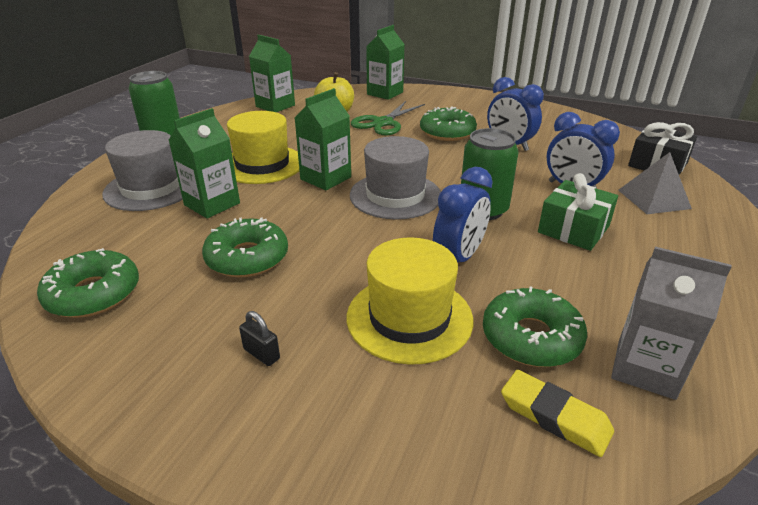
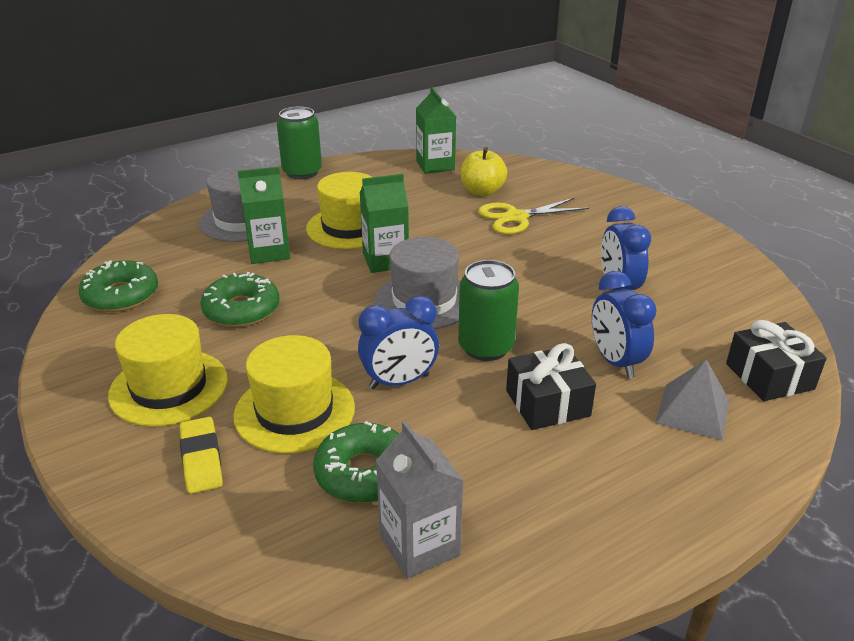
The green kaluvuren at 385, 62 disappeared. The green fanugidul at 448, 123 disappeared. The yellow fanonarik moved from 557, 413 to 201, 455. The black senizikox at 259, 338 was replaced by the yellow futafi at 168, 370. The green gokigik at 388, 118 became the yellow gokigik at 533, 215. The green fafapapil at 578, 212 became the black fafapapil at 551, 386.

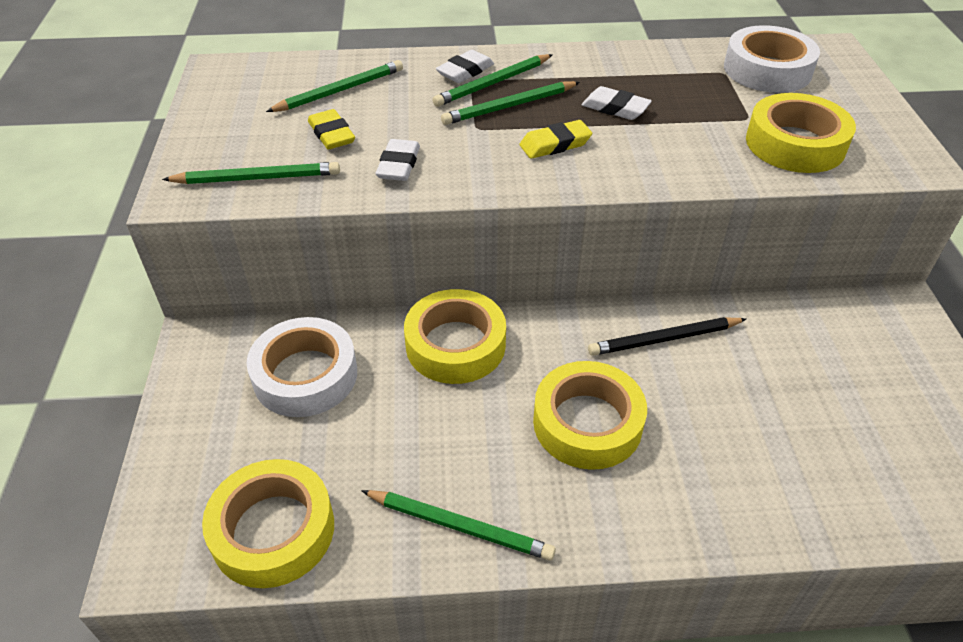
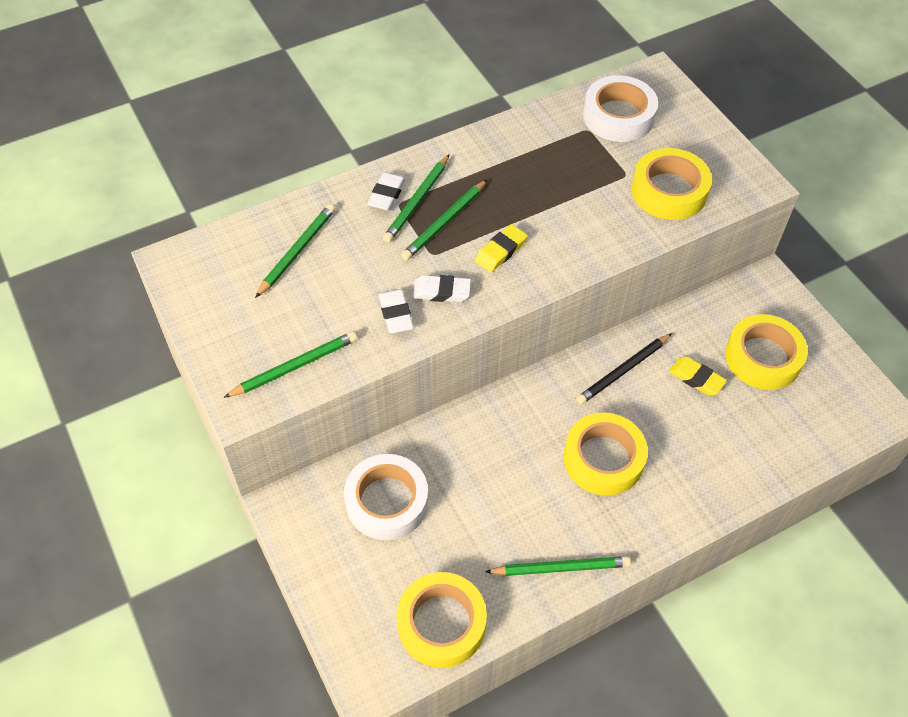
The yellow fanonarik moved from 331, 129 to 698, 376. The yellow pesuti moved from 455, 336 to 766, 352. The white fanonarik moved from 617, 103 to 441, 288.

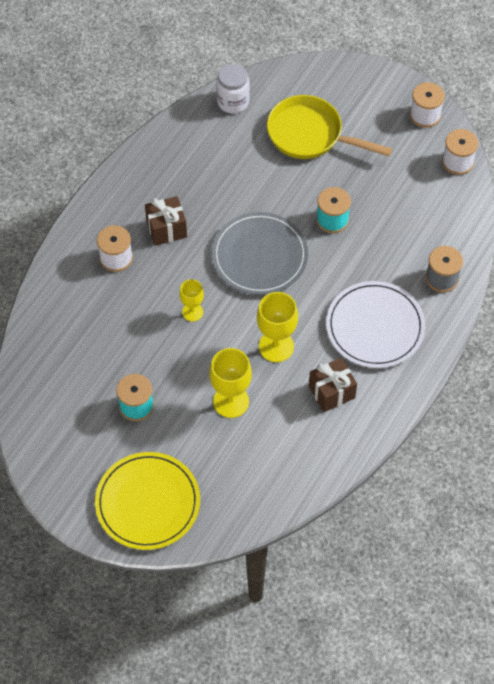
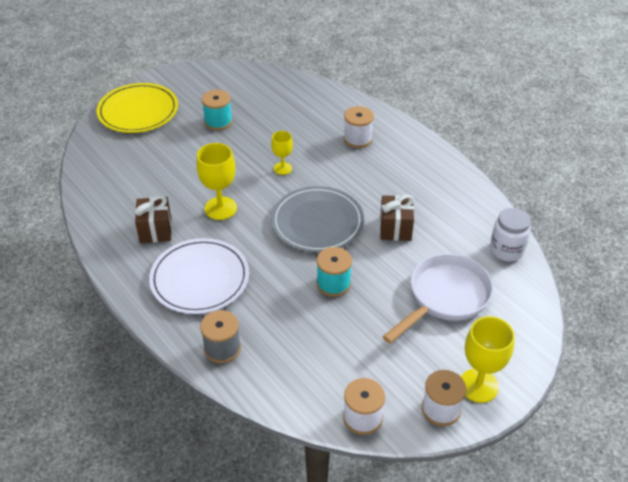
The brown fafapapil moved from 166, 221 to 397, 218. The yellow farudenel moved from 230, 383 to 488, 359. The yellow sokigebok at 329, 127 became the white sokigebok at 437, 298.

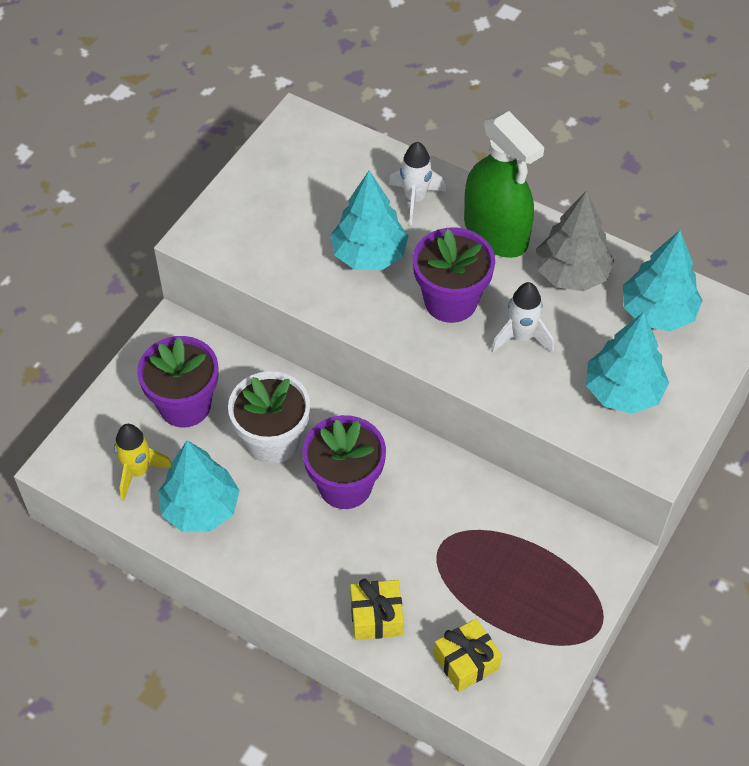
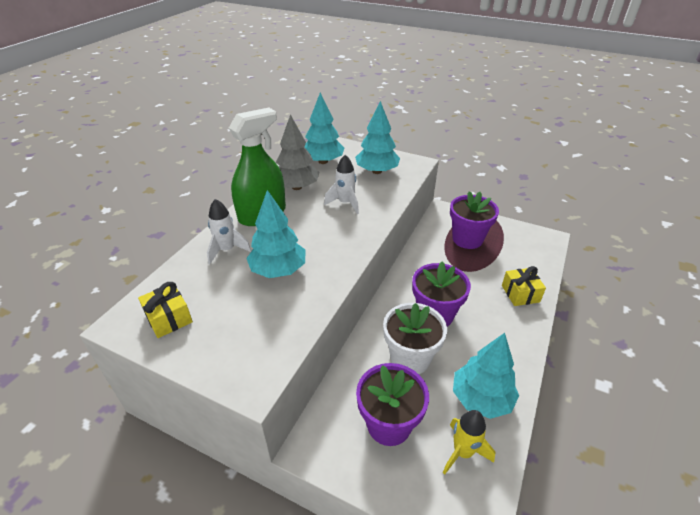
The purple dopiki moved from 454, 275 to 474, 220. The yellow fafapapil moved from 468, 655 to 165, 310.

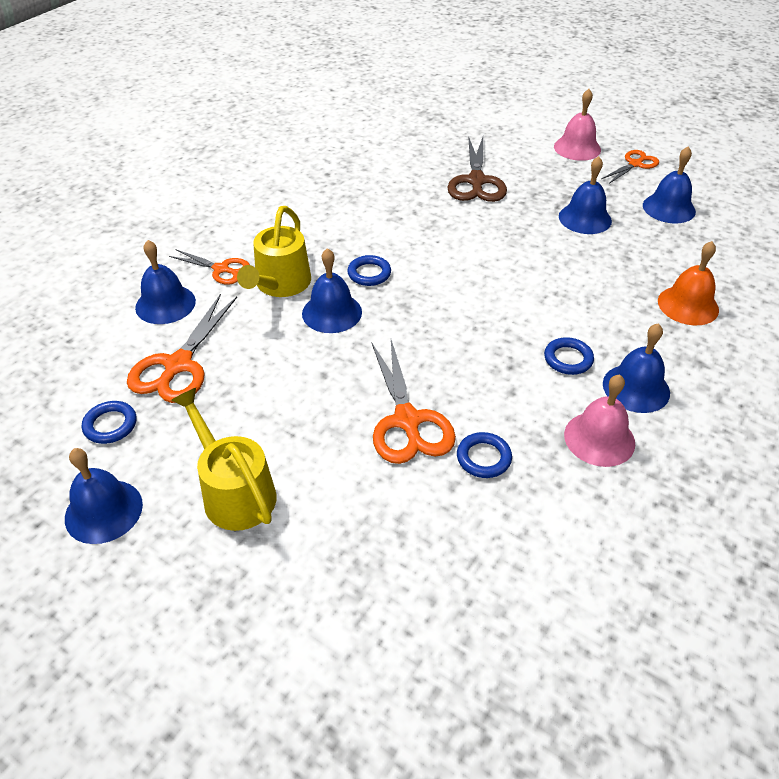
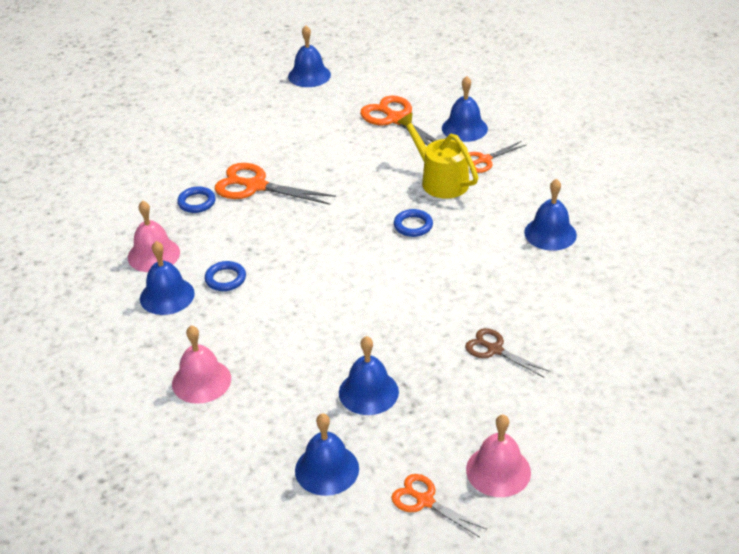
The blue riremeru at 109, 422 disappeared. The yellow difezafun at 224, 459 disappeared. The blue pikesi moved from 332, 290 to 550, 215. The orange pikesi at 688, 283 became the pink pikesi at 201, 364. The orange gokigik at 630, 167 turned 135 degrees clockwise. The brown gokigik at 477, 169 changed to 0.61 times the size.

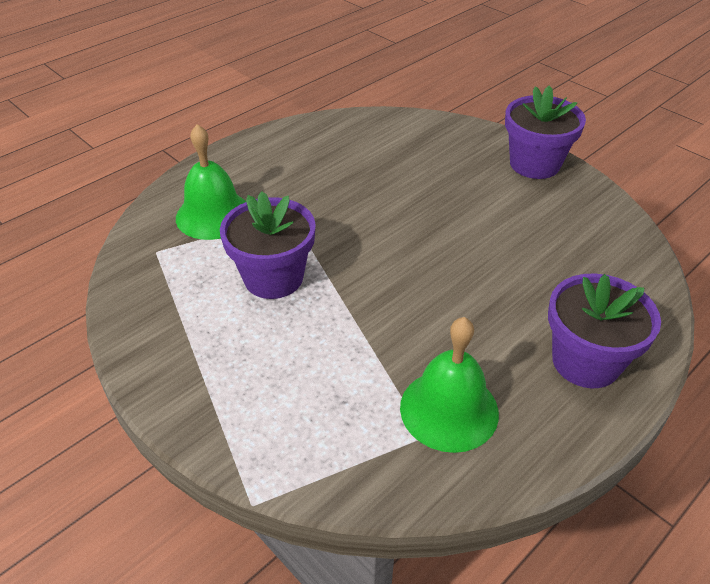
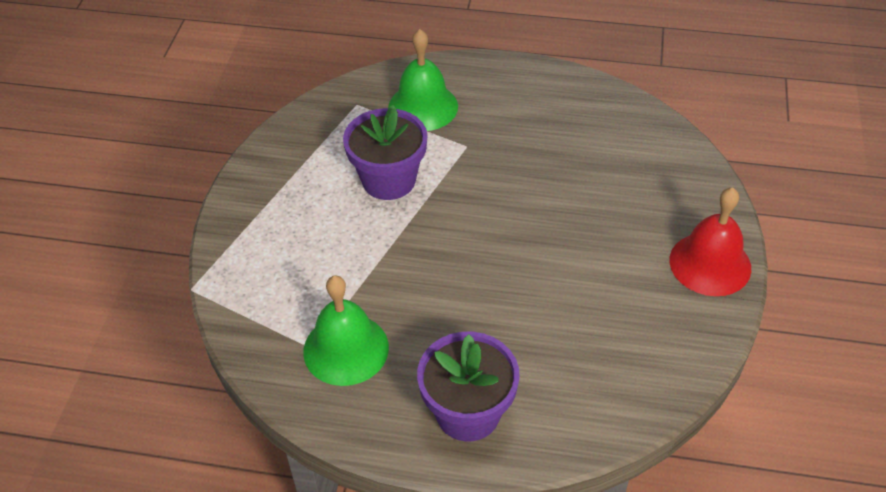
The purple dopiki at 545, 132 was replaced by the red pikesi at 710, 241.

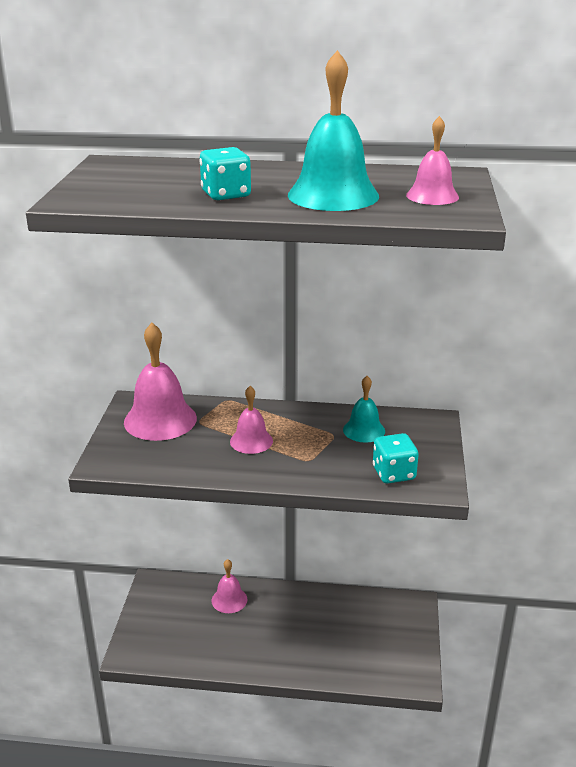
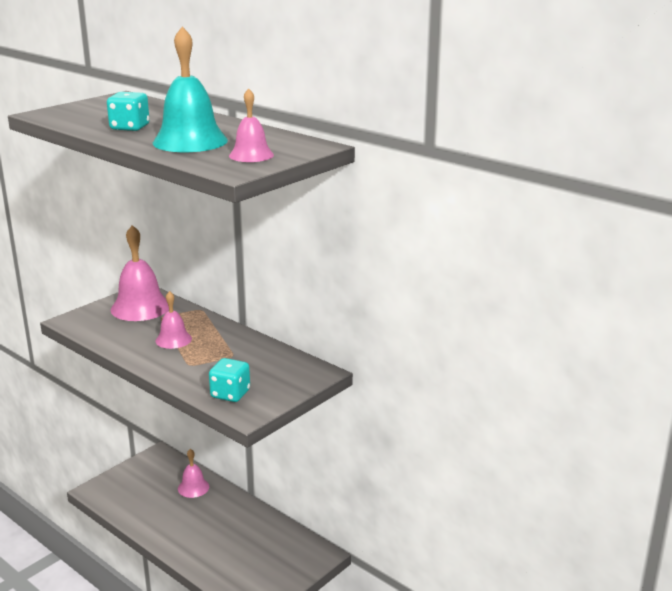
The turquoise pikesi at 364, 409 disappeared.

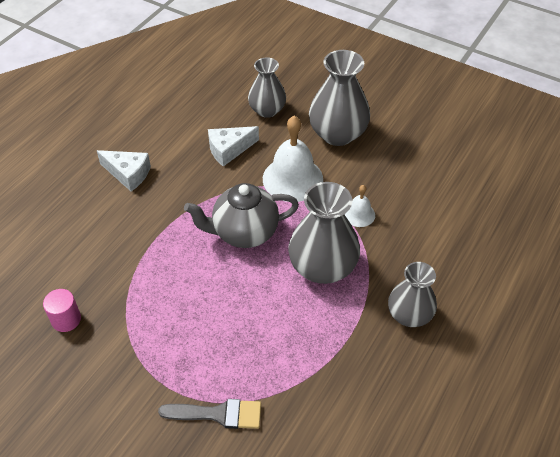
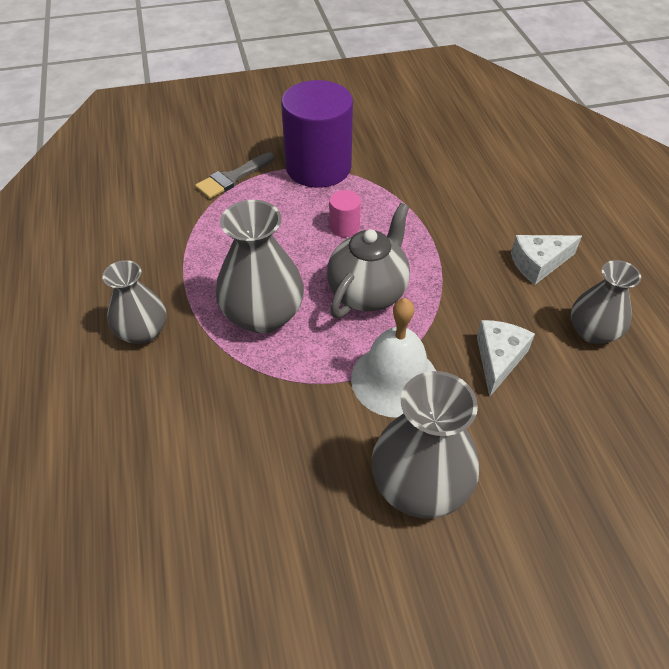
The white pikesi at 359, 206 disappeared. The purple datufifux at 317, 134 appeared. The pink datufifux moved from 62, 310 to 345, 213. The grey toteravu moved from 267, 87 to 606, 302.

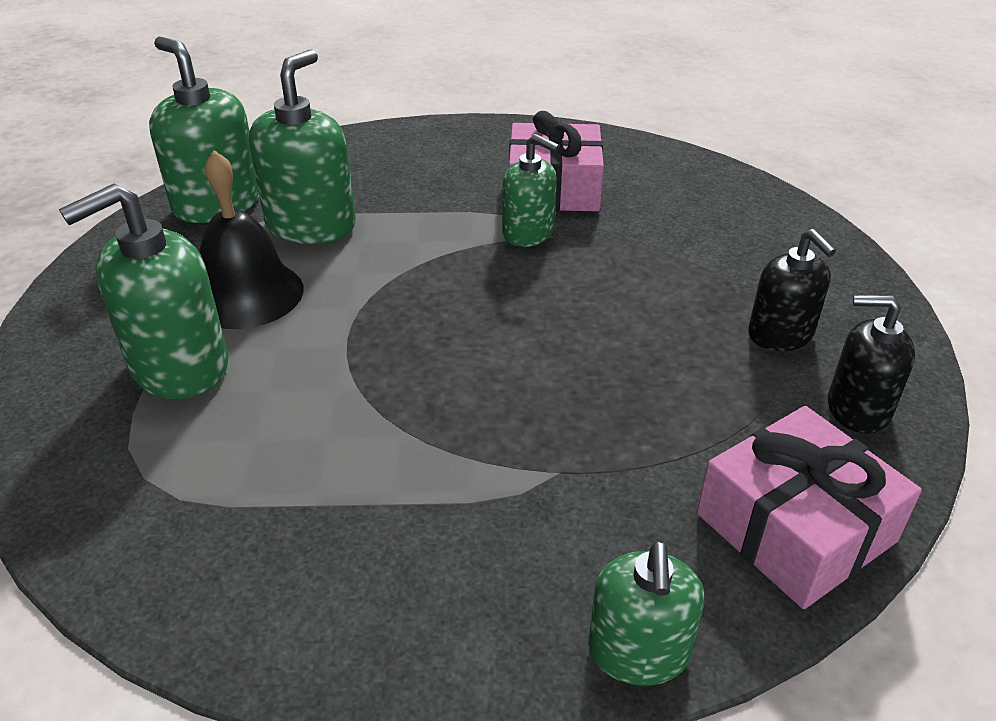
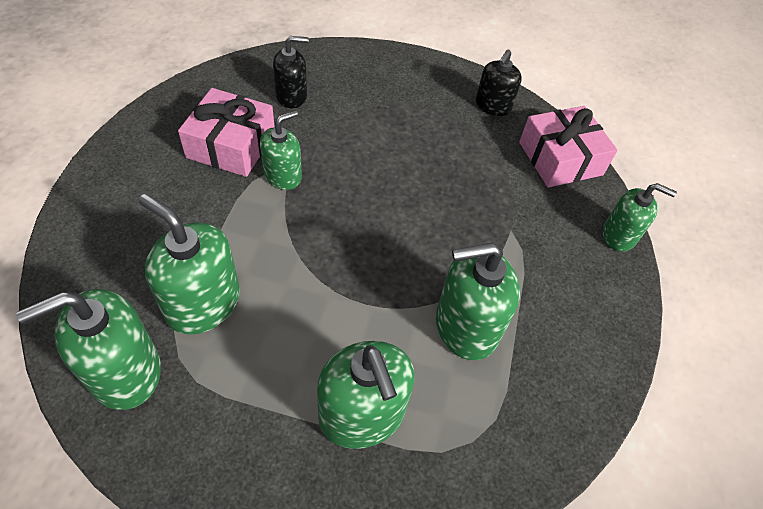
The black pikesi at 251, 239 disappeared. The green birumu at 478, 301 appeared. The black birumu moved from 792, 290 to 291, 72.

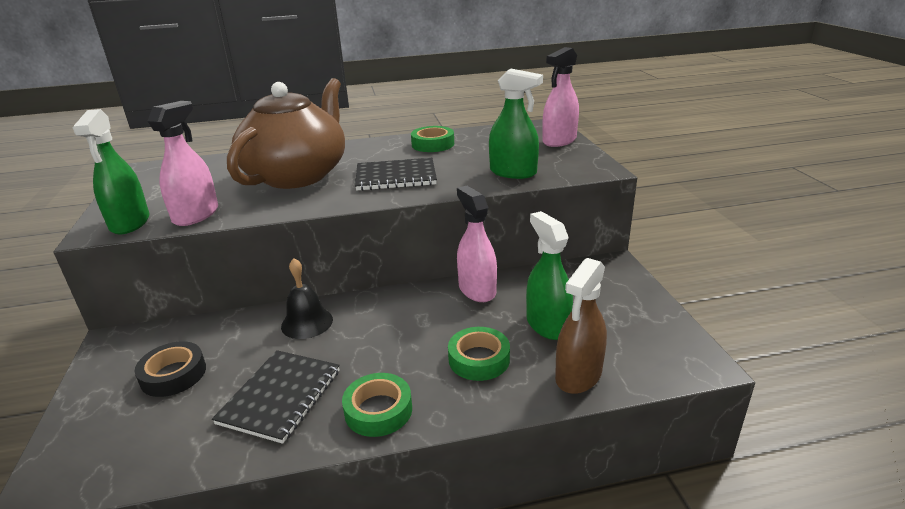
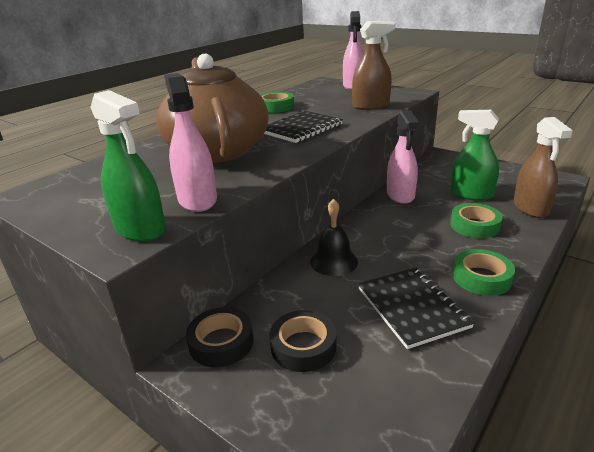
The black pesuti at 219, 337 appeared. The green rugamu at 516, 124 became the brown rugamu at 373, 65. The pink rugamu at 477, 244 turned 120 degrees counterclockwise.

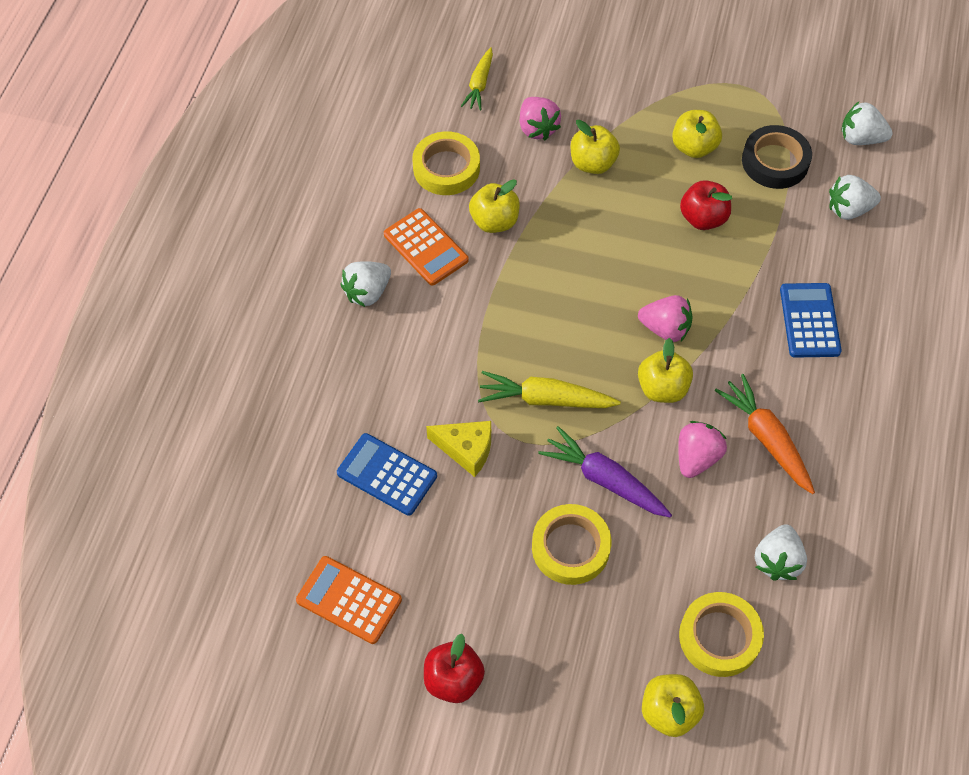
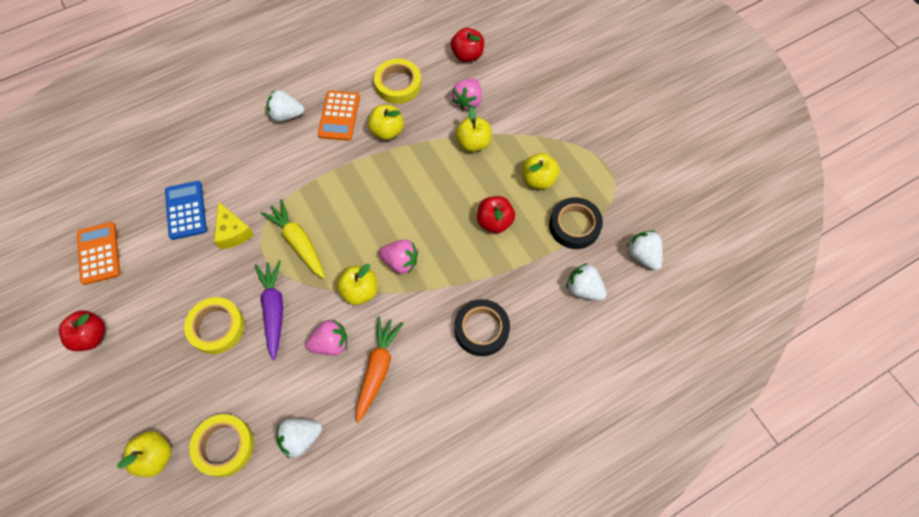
The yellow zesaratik at 477, 78 was replaced by the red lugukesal at 467, 45. The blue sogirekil at 811, 320 was replaced by the black pesuti at 482, 327. The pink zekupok at 665, 318 turned 45 degrees counterclockwise.

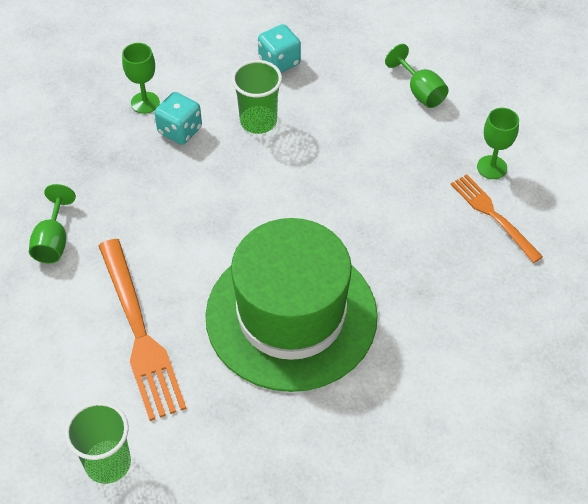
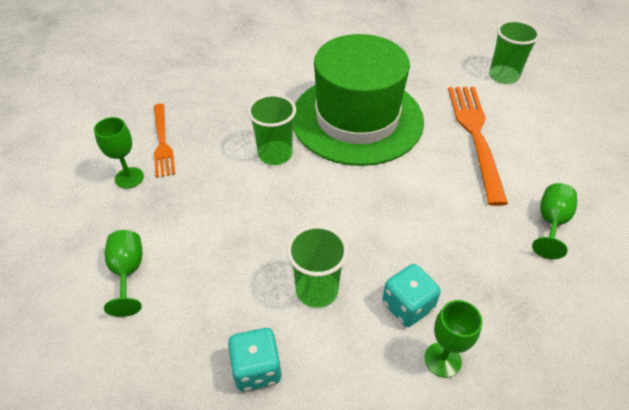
The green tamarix at 271, 129 appeared.

